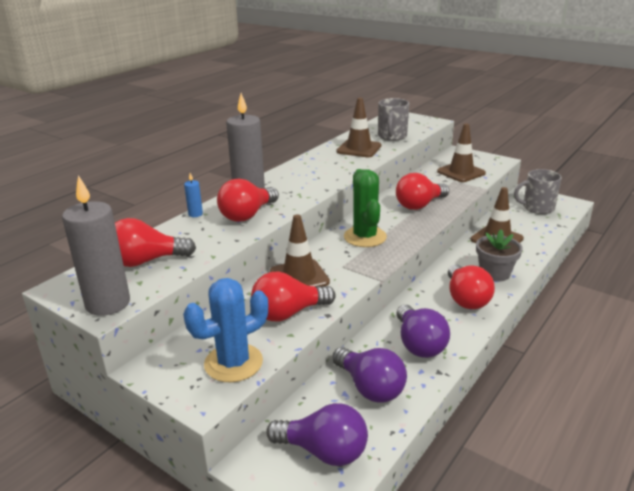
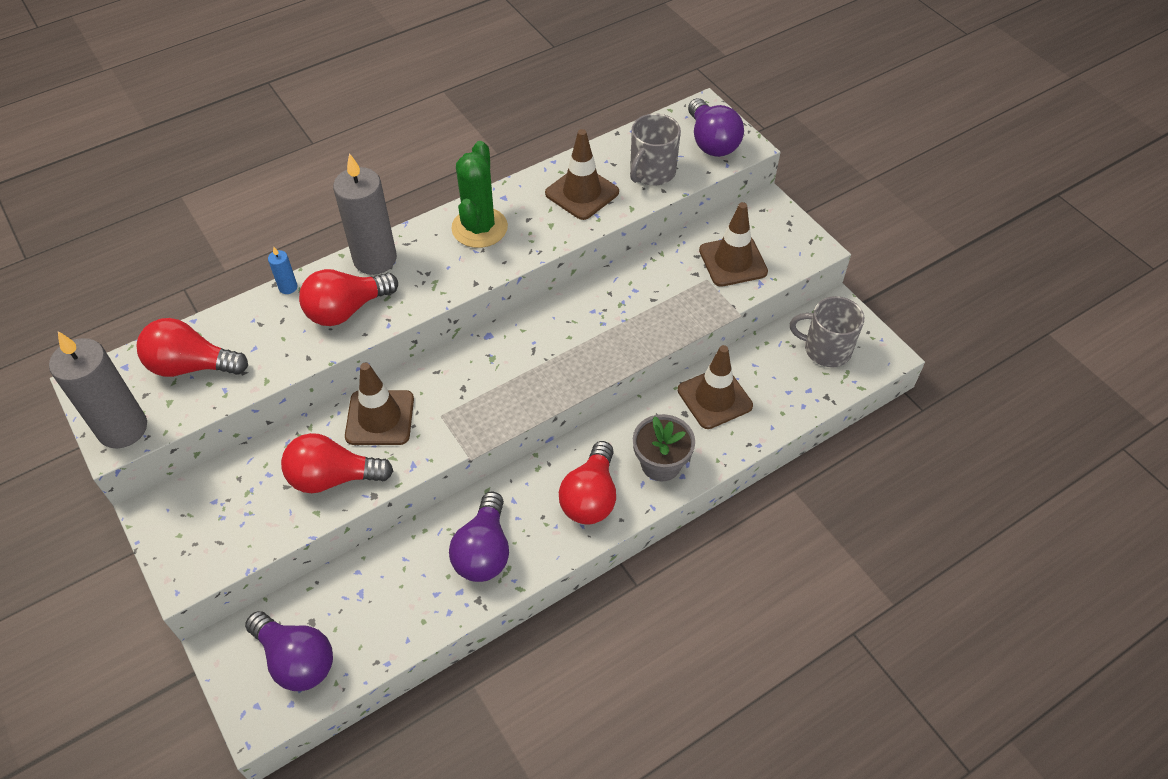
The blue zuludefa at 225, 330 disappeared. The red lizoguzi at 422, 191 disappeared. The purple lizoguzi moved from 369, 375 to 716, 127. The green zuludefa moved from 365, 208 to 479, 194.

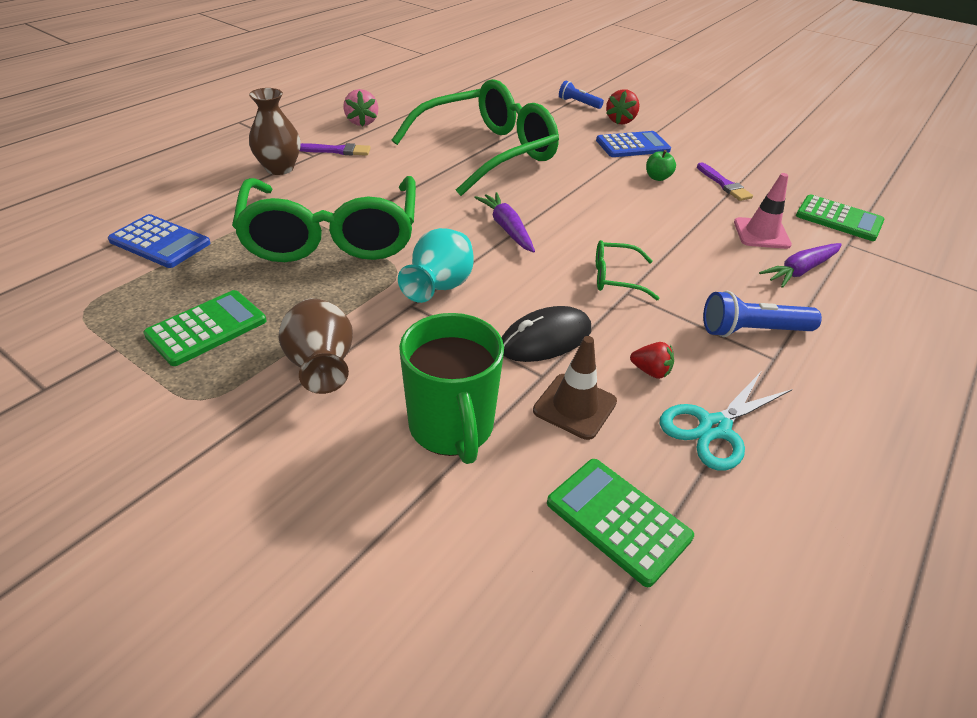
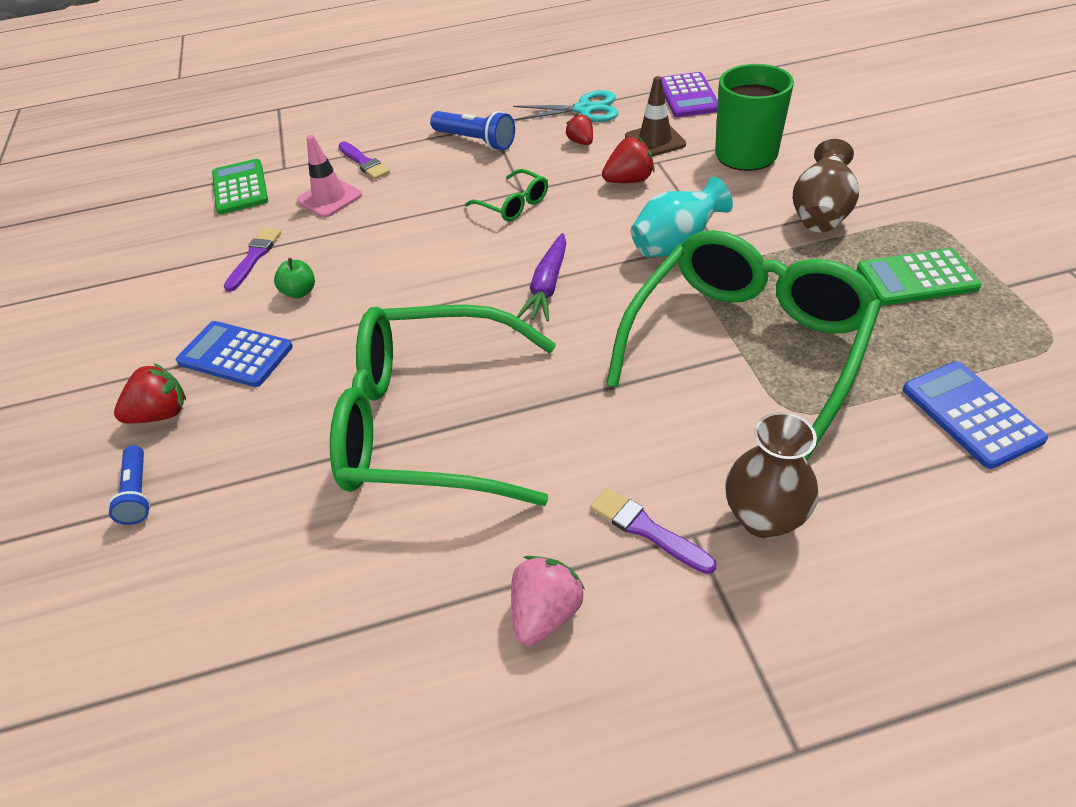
The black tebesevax at 546, 334 was replaced by the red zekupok at 628, 160. The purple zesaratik at 800, 265 was replaced by the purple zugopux at 364, 160. The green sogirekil at 620, 523 became the purple sogirekil at 689, 94.

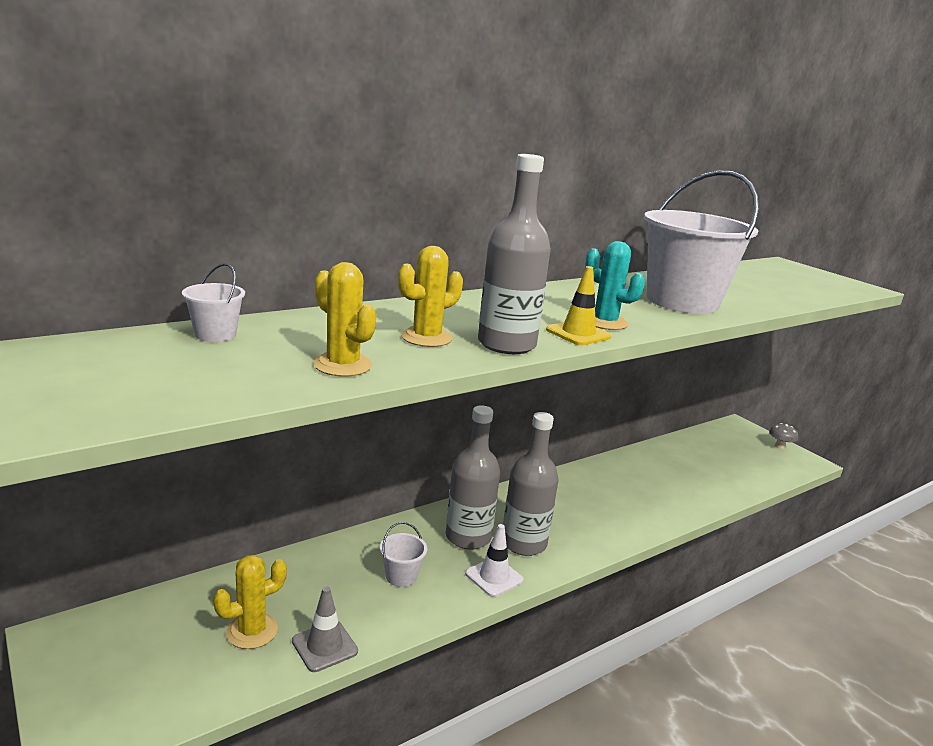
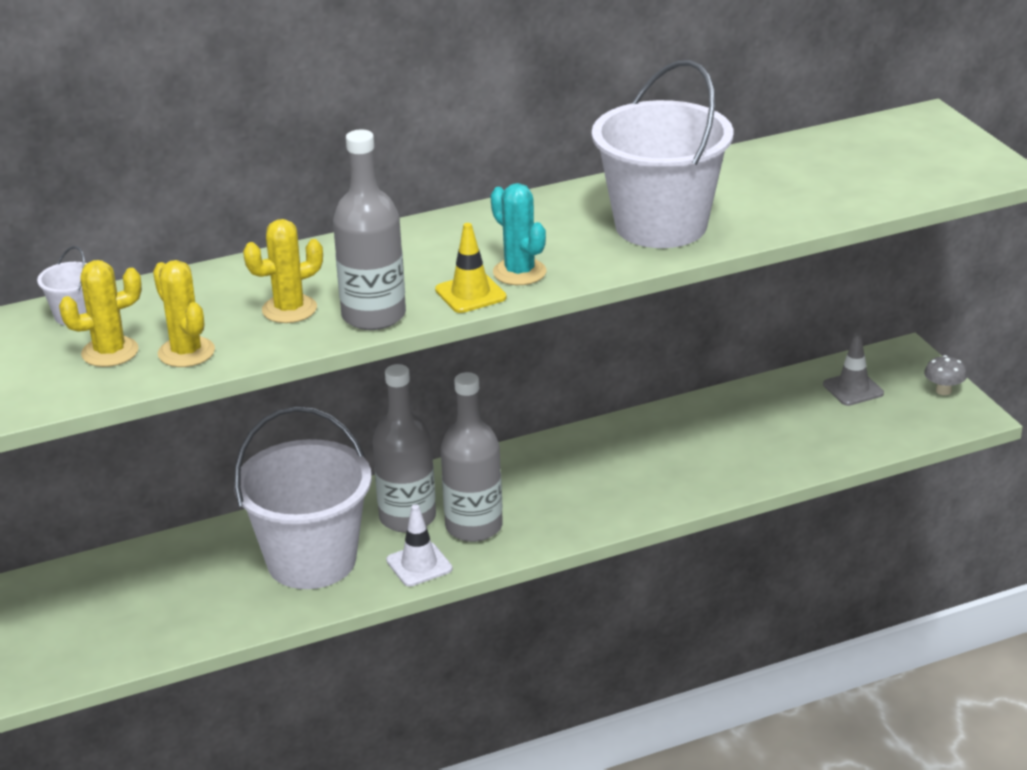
The yellow zuludefa moved from 250, 602 to 100, 313. The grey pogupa moved from 325, 629 to 853, 369. The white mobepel at 403, 554 changed to 2.47 times the size.

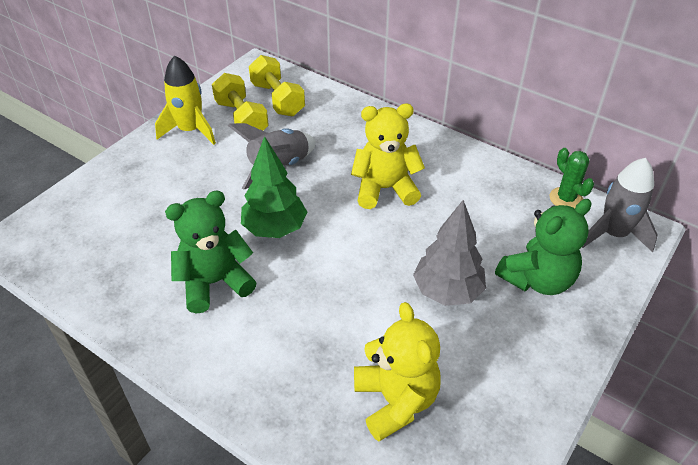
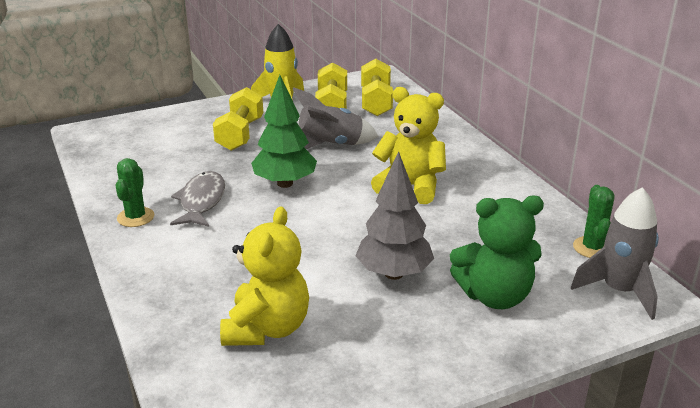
The green zuludefa at 135, 192 appeared. The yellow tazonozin at 238, 119 appeared. The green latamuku at 211, 252 was replaced by the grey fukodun at 197, 199.

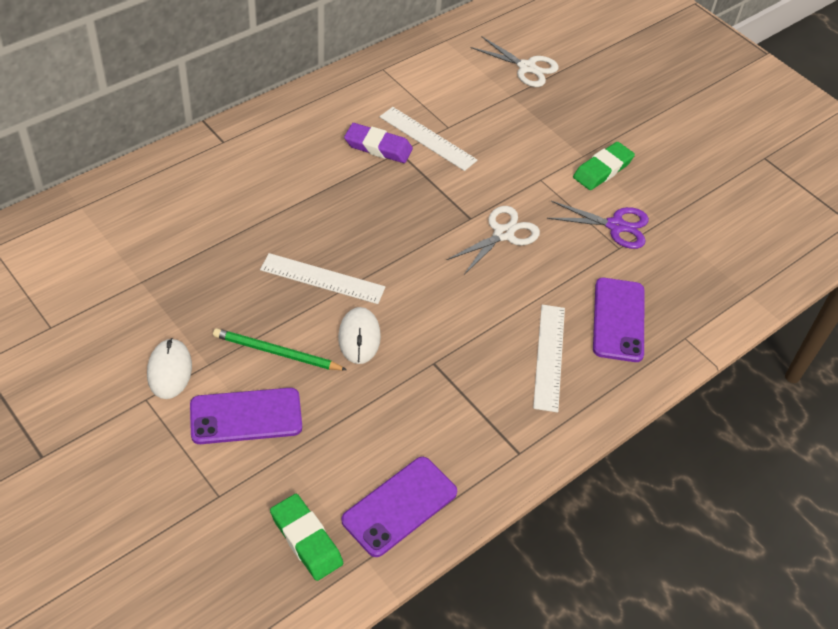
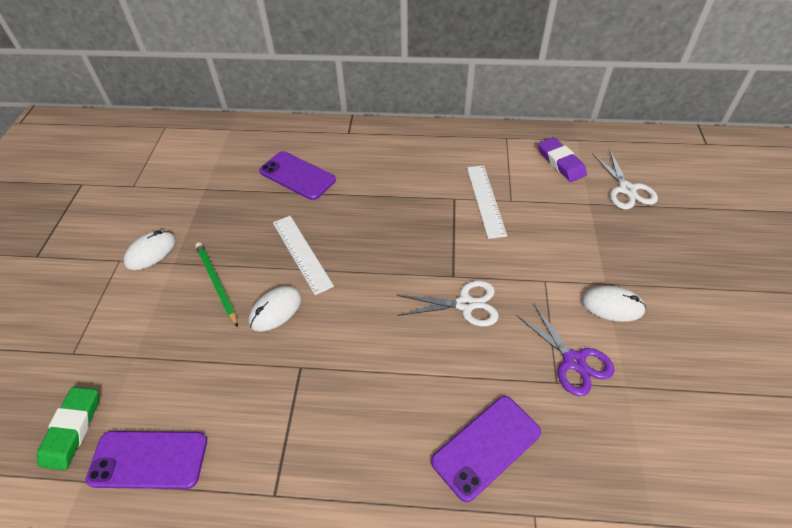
The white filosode at 549, 359 disappeared. The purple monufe moved from 246, 416 to 297, 175. The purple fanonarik moved from 378, 143 to 562, 159. The green fanonarik at 604, 166 was replaced by the white tebesevax at 613, 304.

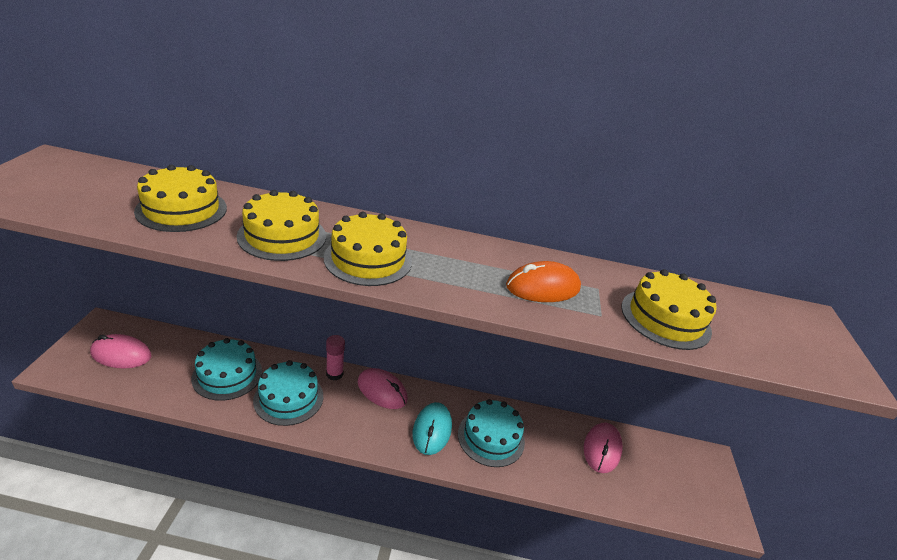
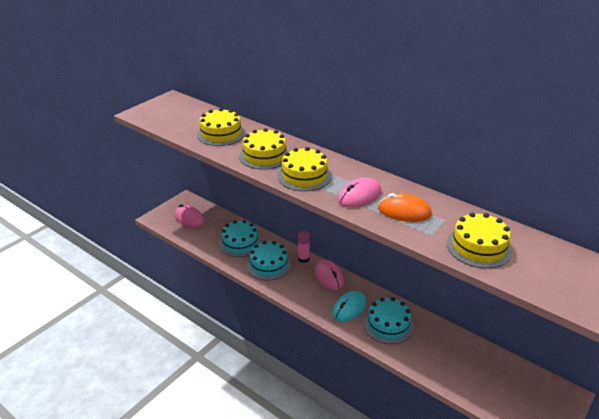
The pink tebesevax moved from 603, 447 to 359, 193.

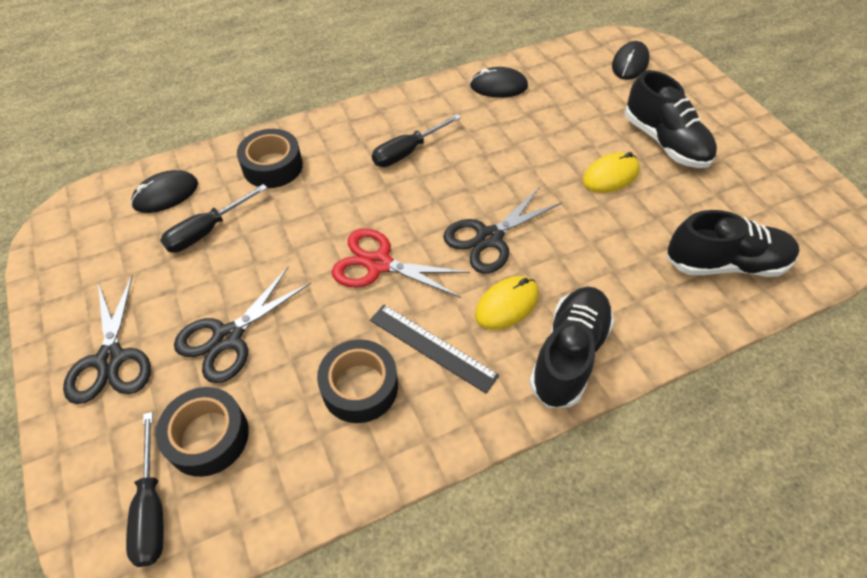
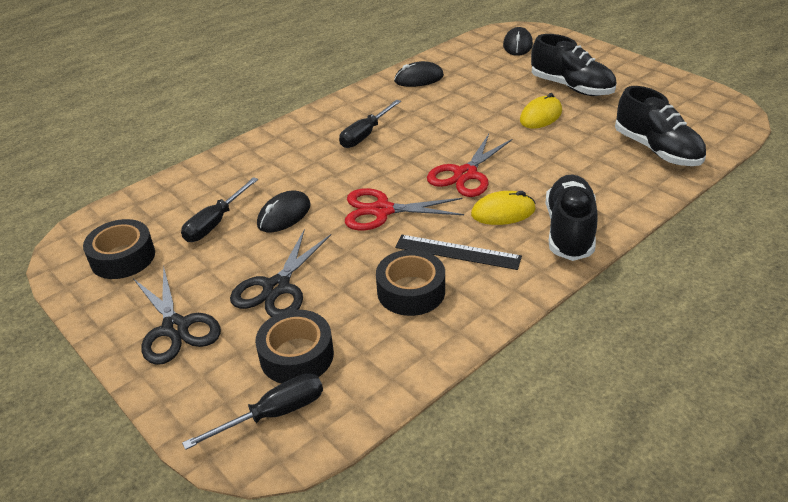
The black tebesevax moved from 164, 191 to 284, 211. The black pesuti moved from 270, 158 to 119, 249. The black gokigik at 502, 230 became the red gokigik at 470, 165. The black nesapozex at 145, 489 turned 90 degrees counterclockwise. The yellow tebesevax at 507, 303 turned 45 degrees clockwise. The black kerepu at 733, 243 turned 75 degrees clockwise.

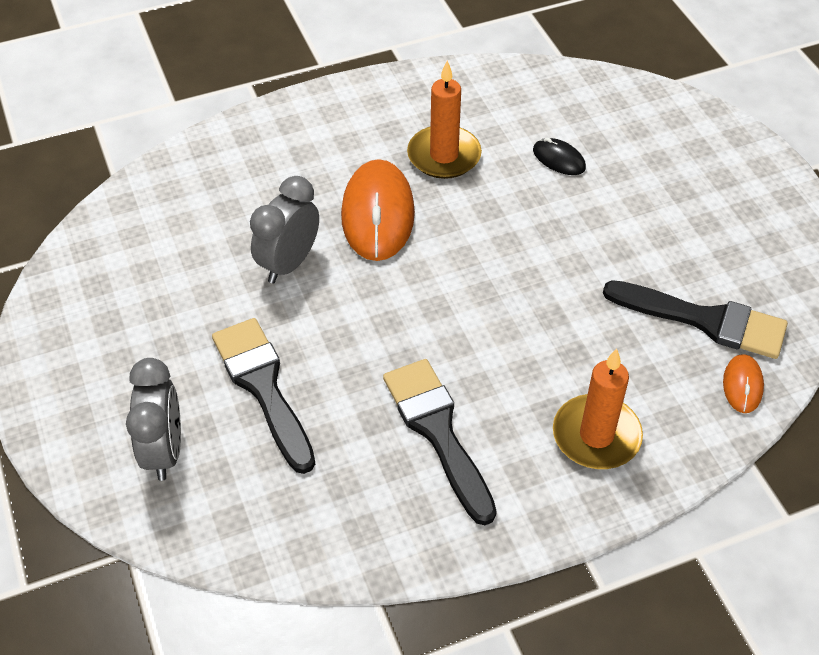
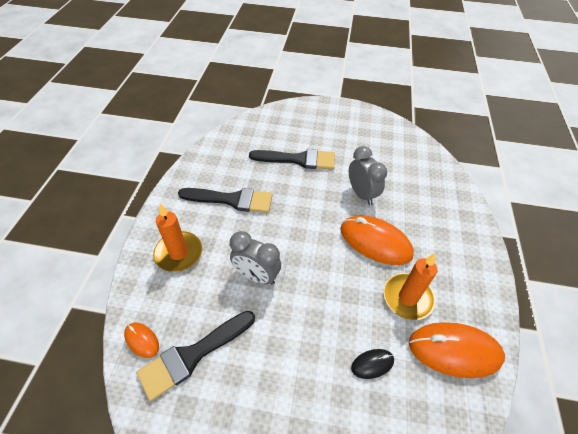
The orange tebesevax at 457, 350 appeared. The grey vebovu moved from 153, 419 to 255, 258.

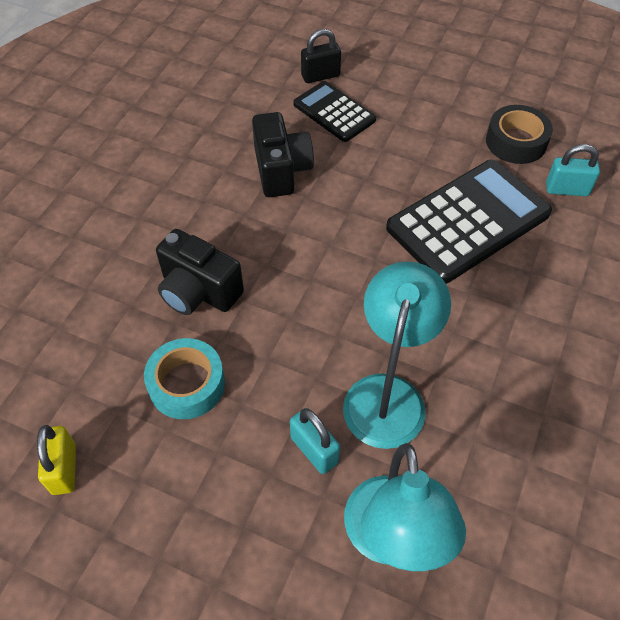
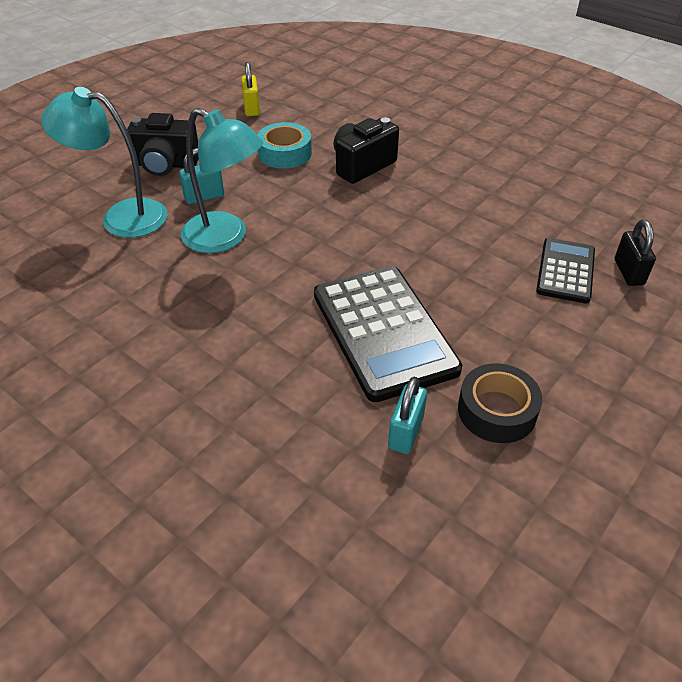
The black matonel moved from 283, 154 to 163, 144. The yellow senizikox at 56, 460 turned 75 degrees clockwise. The black sogirekil at 334, 111 turned 45 degrees counterclockwise.

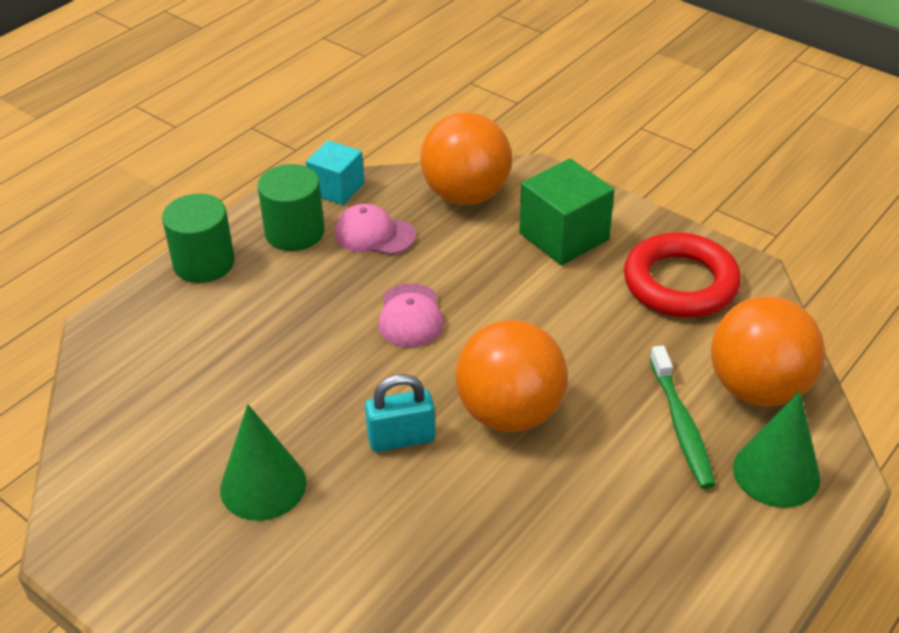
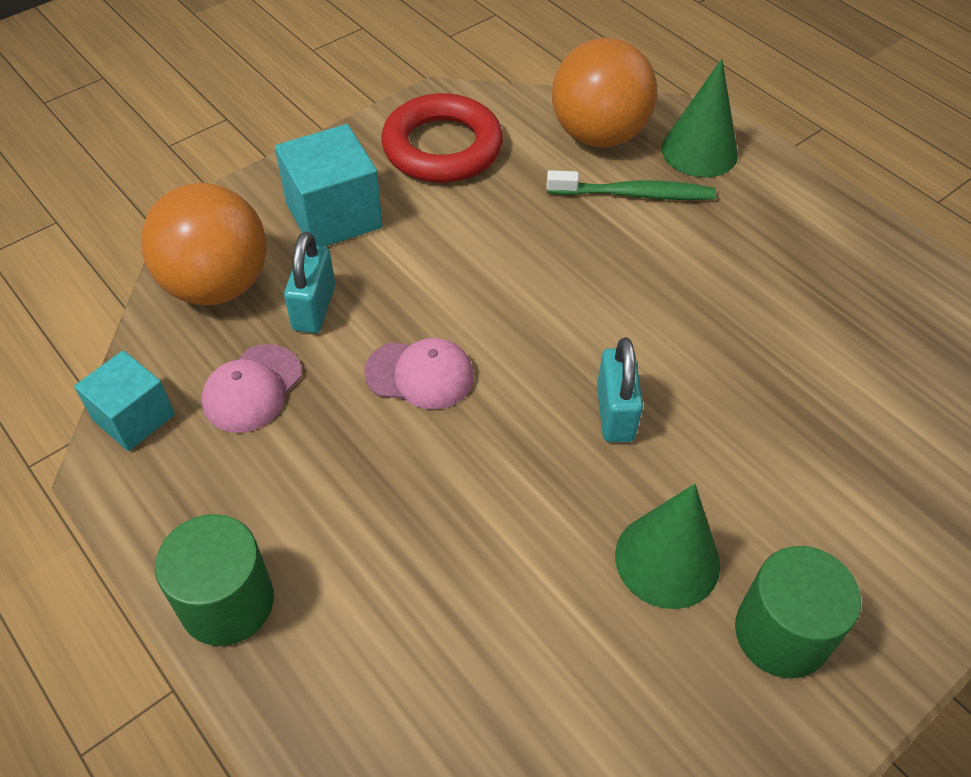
The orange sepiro at 511, 376 disappeared. The turquoise senizikox at 309, 282 appeared. The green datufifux moved from 291, 207 to 798, 612. The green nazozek at 567, 212 became the turquoise nazozek at 329, 185.

